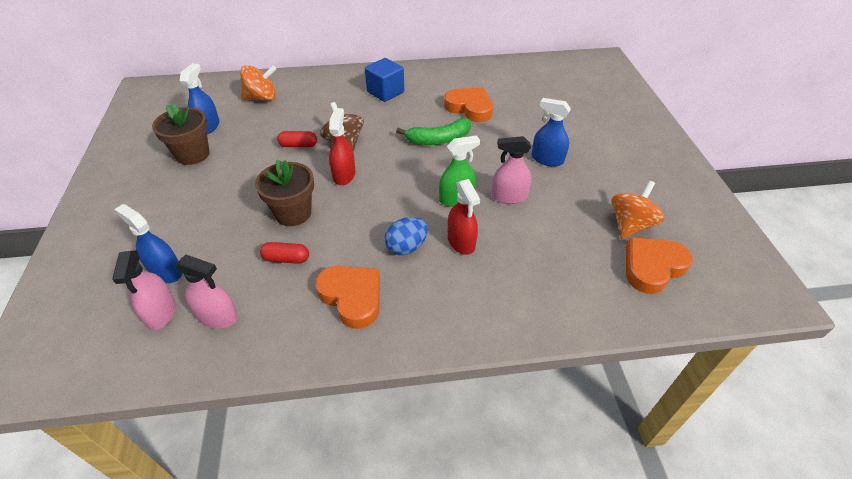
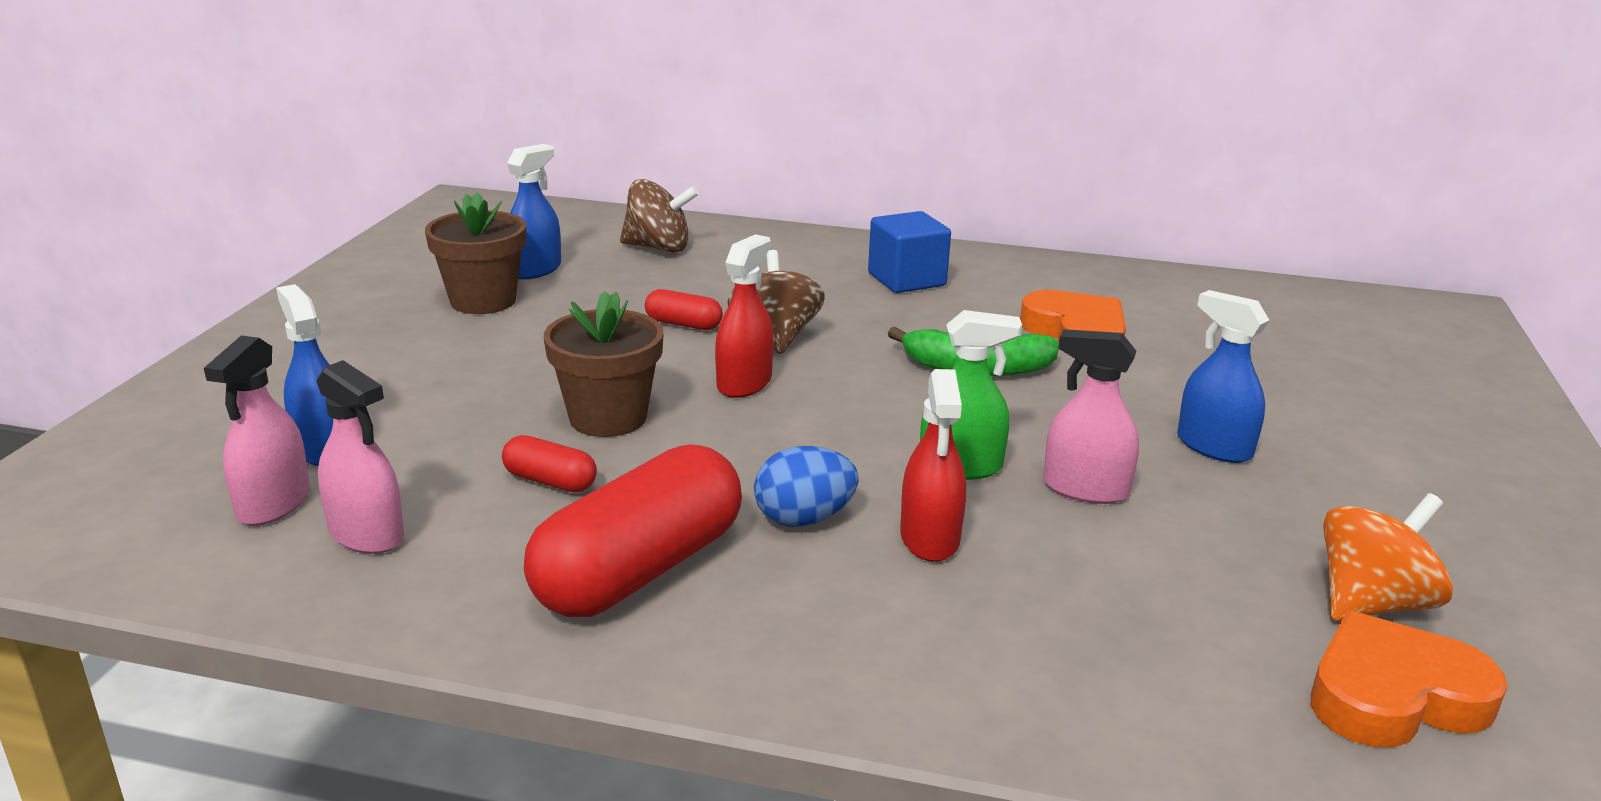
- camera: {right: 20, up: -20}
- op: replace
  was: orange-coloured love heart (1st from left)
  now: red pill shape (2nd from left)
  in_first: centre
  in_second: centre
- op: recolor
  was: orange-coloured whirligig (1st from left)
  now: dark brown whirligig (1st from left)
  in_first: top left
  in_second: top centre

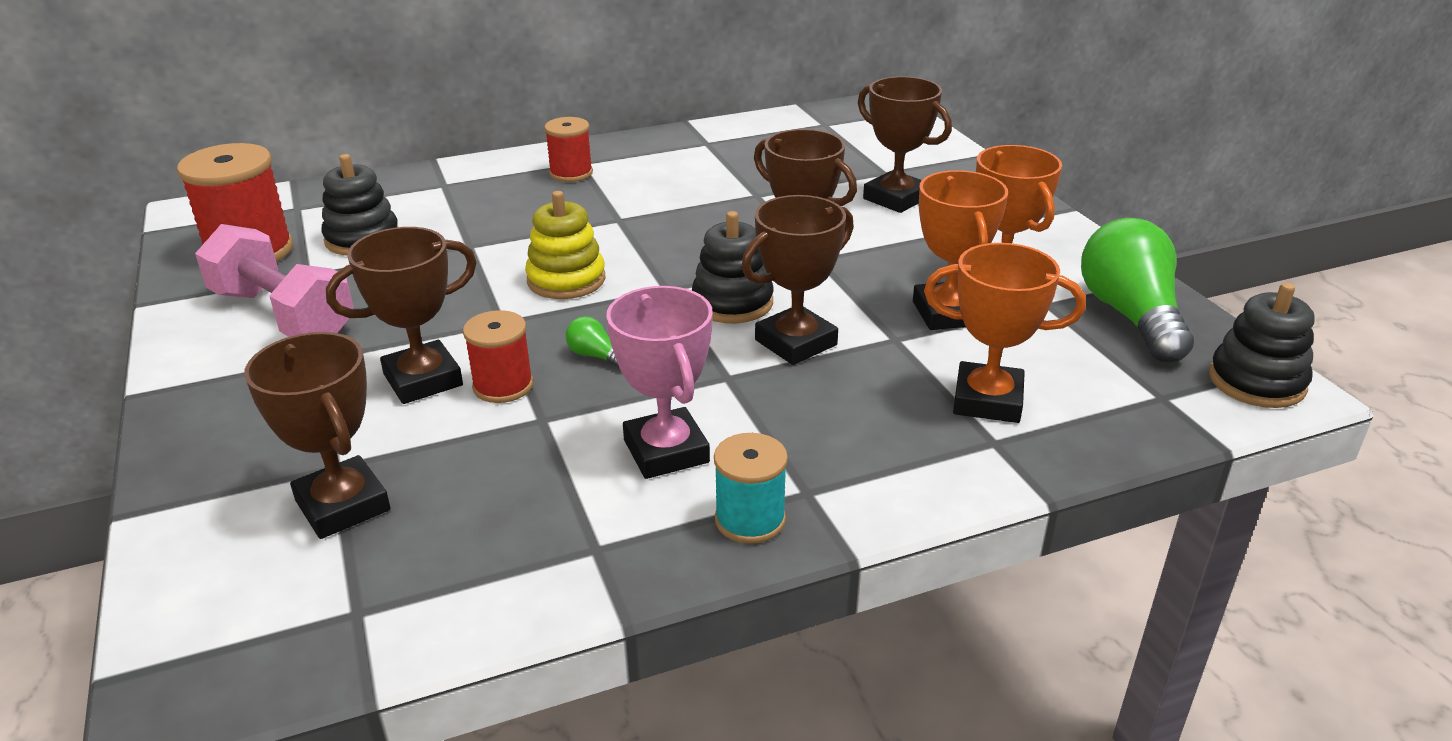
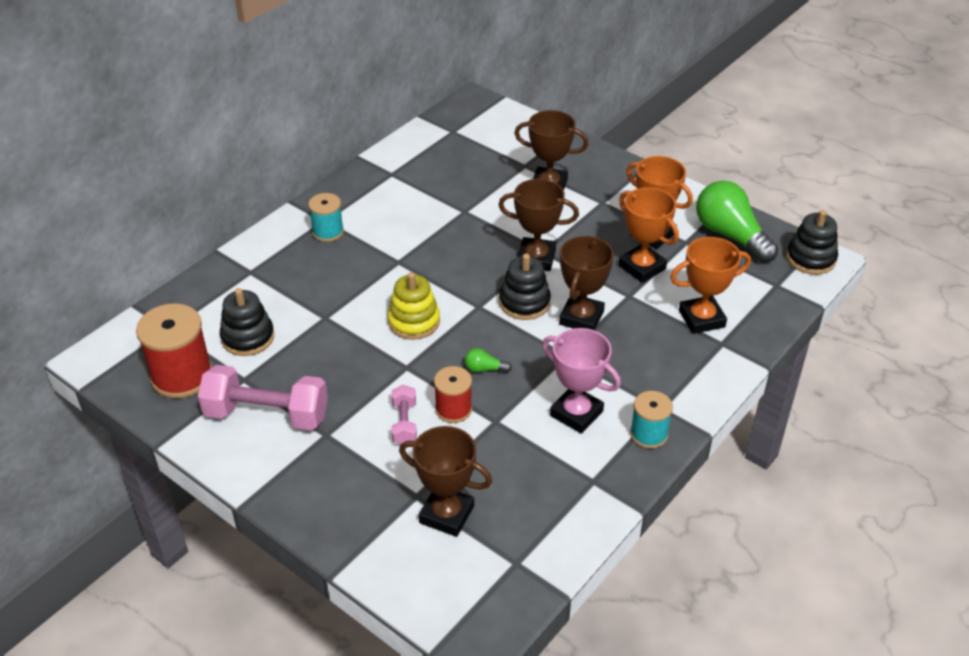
- camera: {right: -30, up: 10}
- op: replace
  was: dark brown trophy (2nd from left)
  now: rose-pink free weight (2nd from left)
  in_first: middle left
  in_second: centre
- op: recolor
  was: red reel of thread (3rd from left)
  now: aqua reel of thread (1st from left)
  in_first: top centre
  in_second: top centre

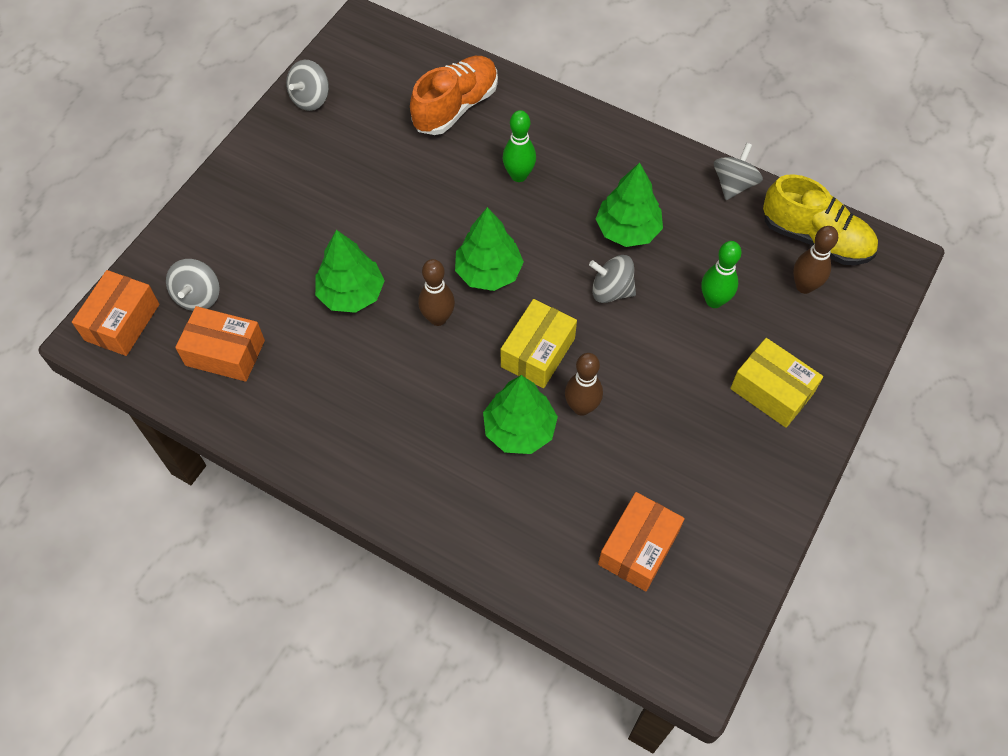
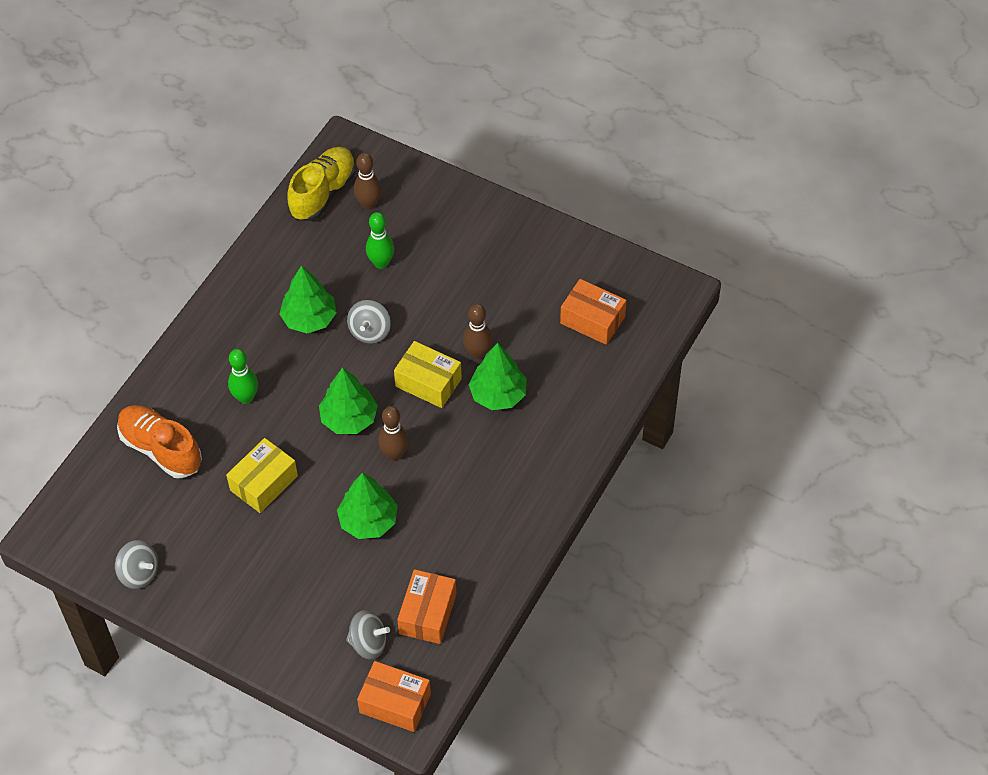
- camera: {right: -90, up: -5}
- op: delete
  was: gray whirligig (4th from left)
  in_first: top right
- op: move
  was: bright yellow box (2nd from left in the first image)
  now: bright yellow box (1st from left)
  in_first: middle right
  in_second: middle left

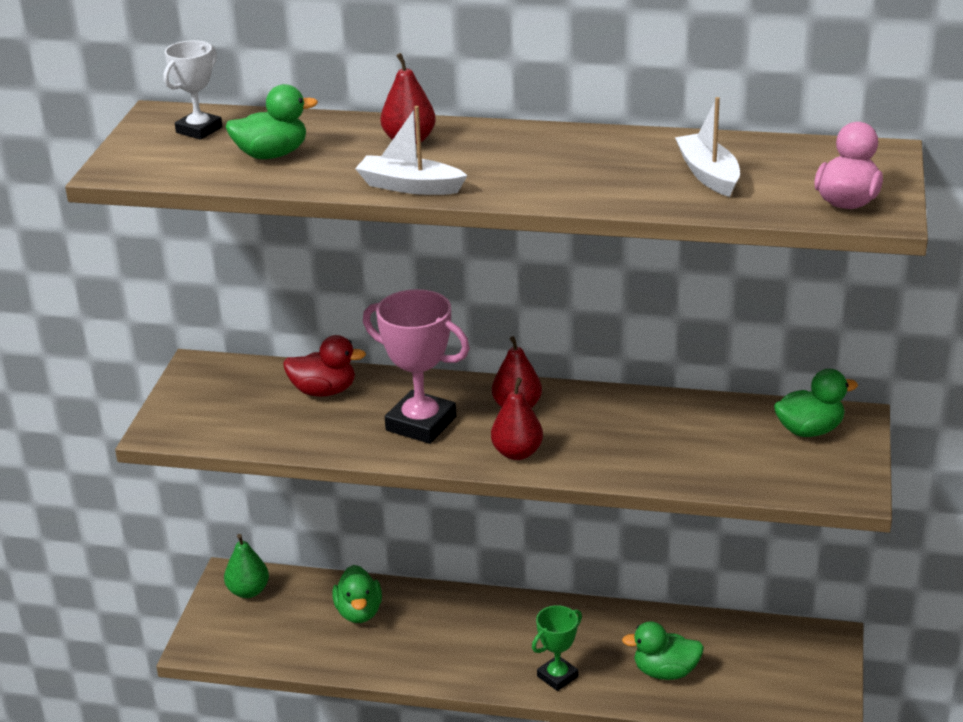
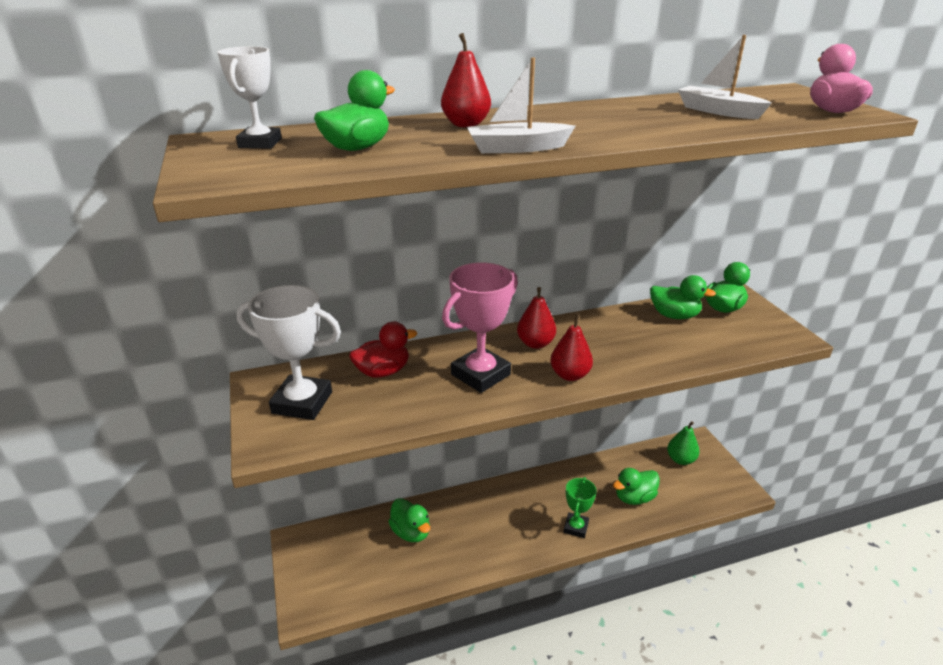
- camera: {right: -30, up: 0}
- op: insert
  now: pure white trophy (2nd from left)
  in_second: middle left
- op: insert
  now: emerald rubber duck (4th from left)
  in_second: middle right
- op: move
  was: emerald pear fruit
  in_first: bottom left
  in_second: middle right
- op: rotate
  was: rose-pink trophy
  in_first: centre
  in_second: centre
  clockwise: -45

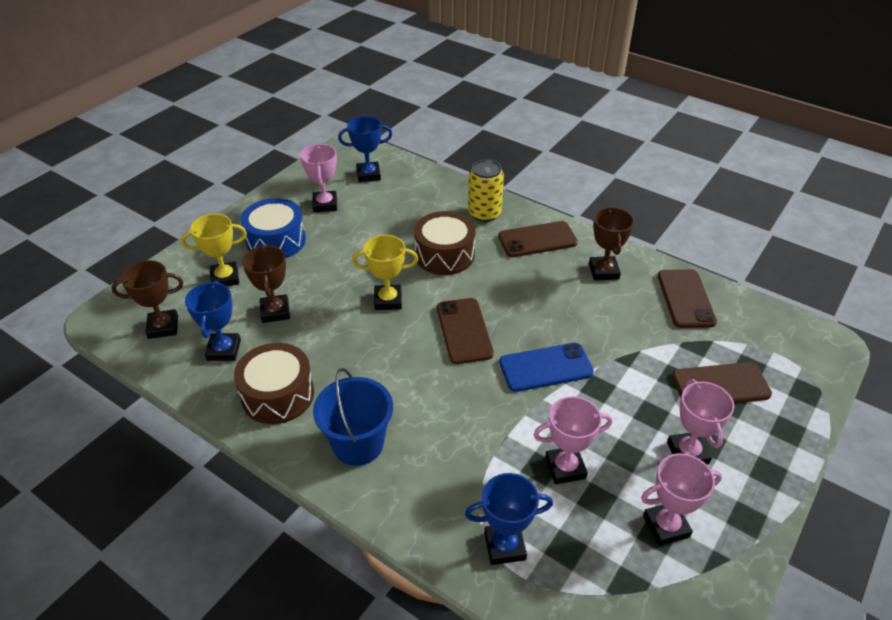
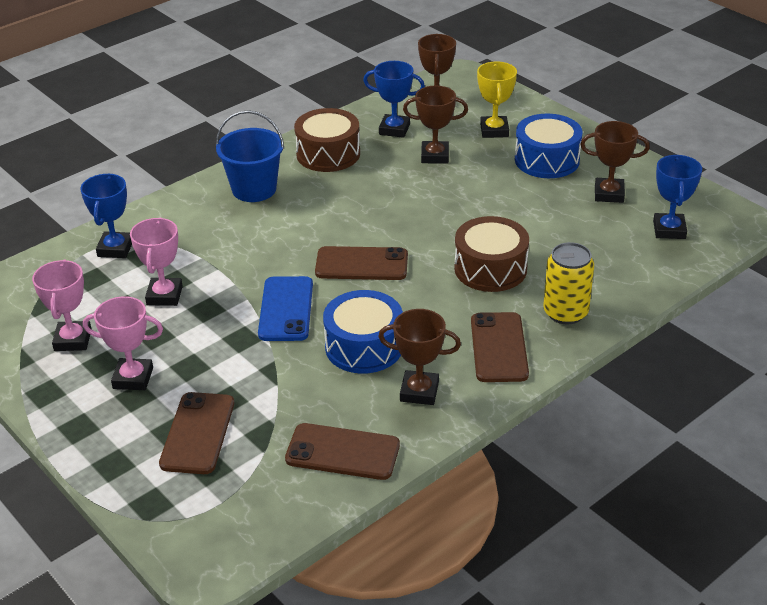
- camera: {right: 105, up: -5}
- op: delete
  was: bright yellow trophy (2nd from left)
  in_first: centre
- op: insert
  now: royal blue drum (1st from left)
  in_second: centre
- op: recolor
  was: rose-pink trophy (1st from left)
  now: dark brown trophy (4th from left)
  in_first: top centre
  in_second: top right

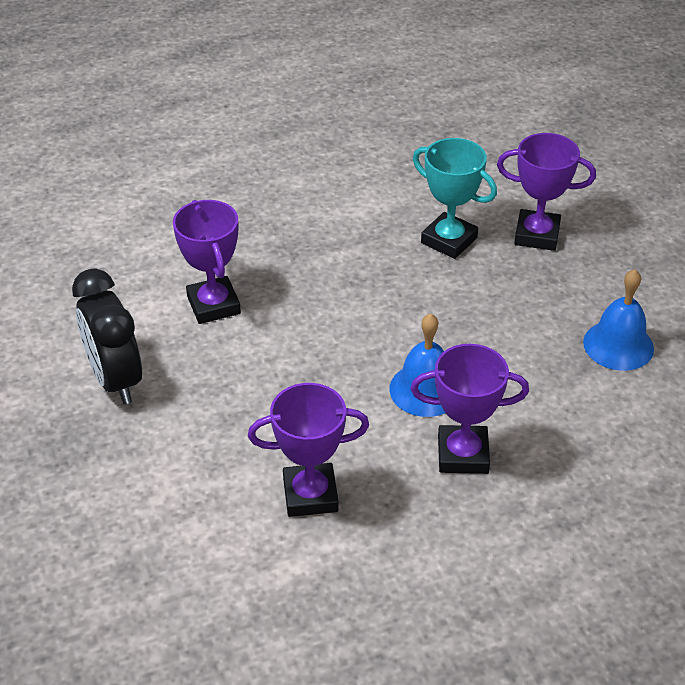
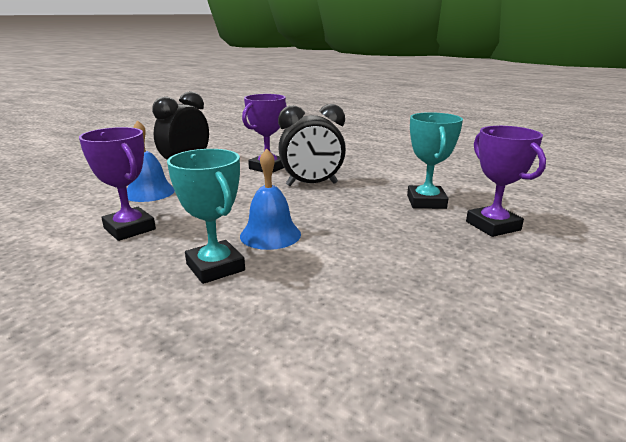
- camera: {right: 55, up: -20}
- op: insert
  now: black alarm clock (2nd from left)
  in_second: top centre
- op: move
  was: royal blue bell (2nd from left in the first image)
  now: royal blue bell (1st from left)
  in_first: middle right
  in_second: middle left
- op: recolor
  was: violet trophy (3rd from left)
  now: aqua trophy (1st from left)
  in_first: middle right
  in_second: middle left

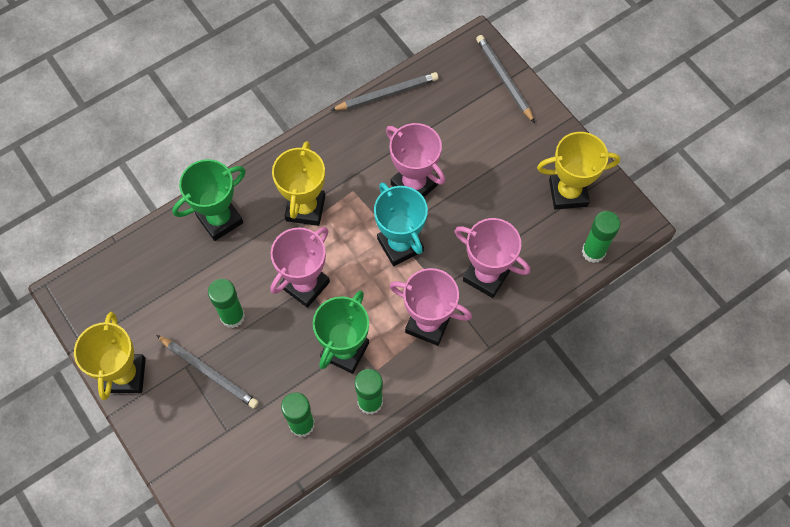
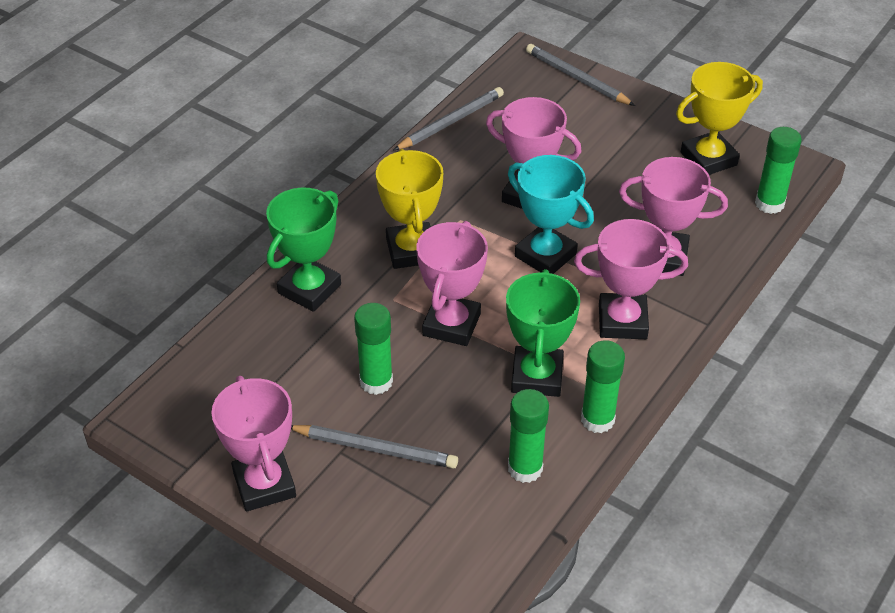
- camera: {right: -20, up: -20}
- op: recolor
  was: bright yellow trophy (1st from left)
  now: rose-pink trophy (1st from left)
  in_first: bottom left
  in_second: bottom left

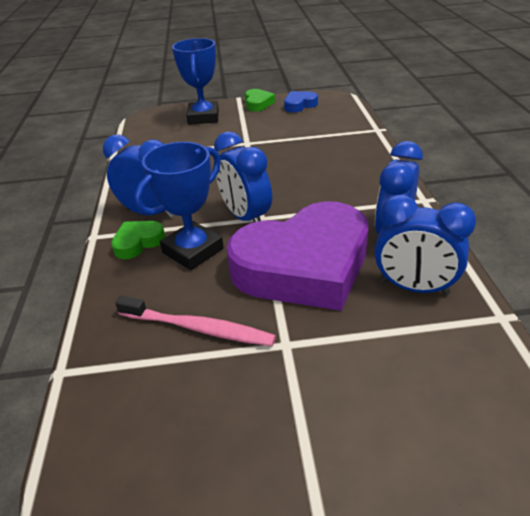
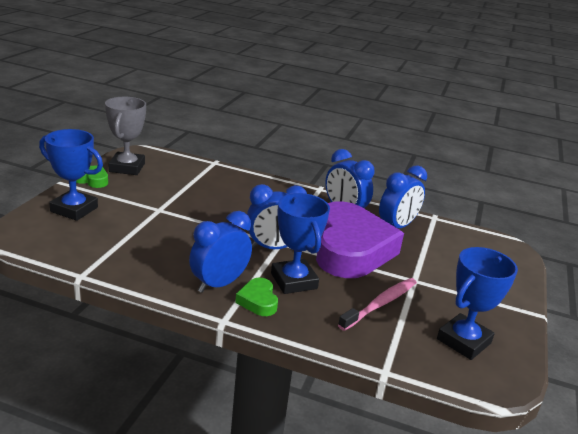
- camera: {right: -70, up: -10}
- op: insert
  now: royal blue trophy (3rd from left)
  in_second: bottom right
- op: replace
  was: royal blue love heart
  now: gray trophy
  in_first: top centre
  in_second: top left

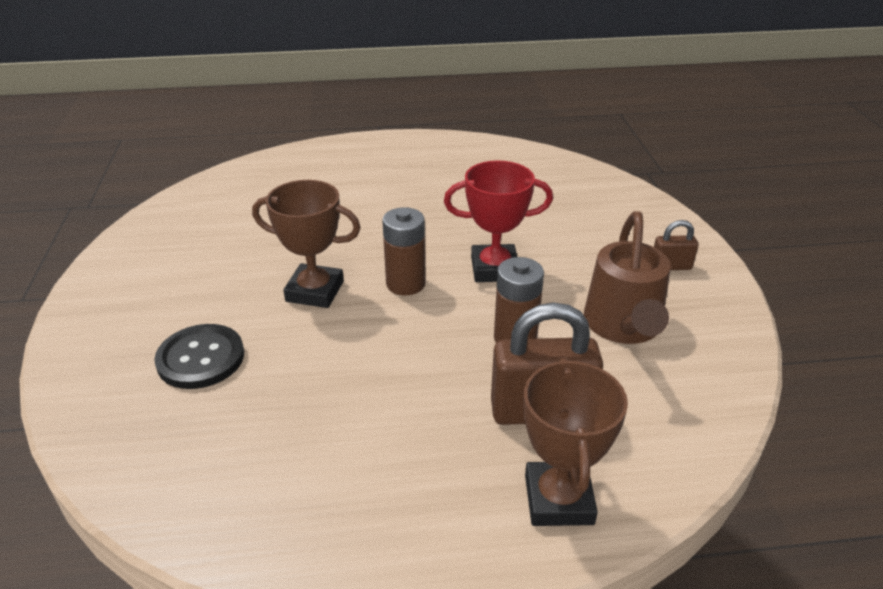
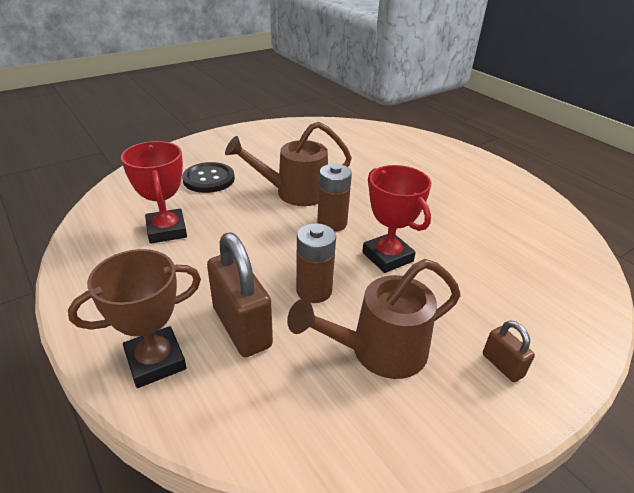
- camera: {right: 60, up: 0}
- op: insert
  now: red trophy (1st from left)
  in_second: middle left
- op: replace
  was: dark brown trophy (1st from left)
  now: dark brown watering can (1st from left)
  in_first: centre
  in_second: top centre

